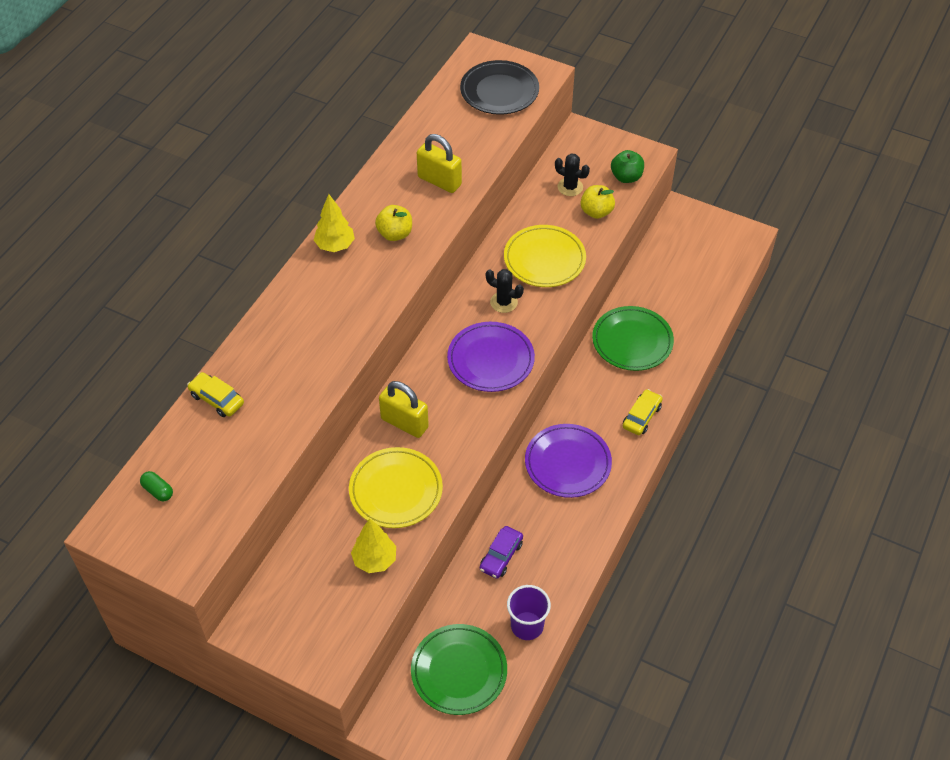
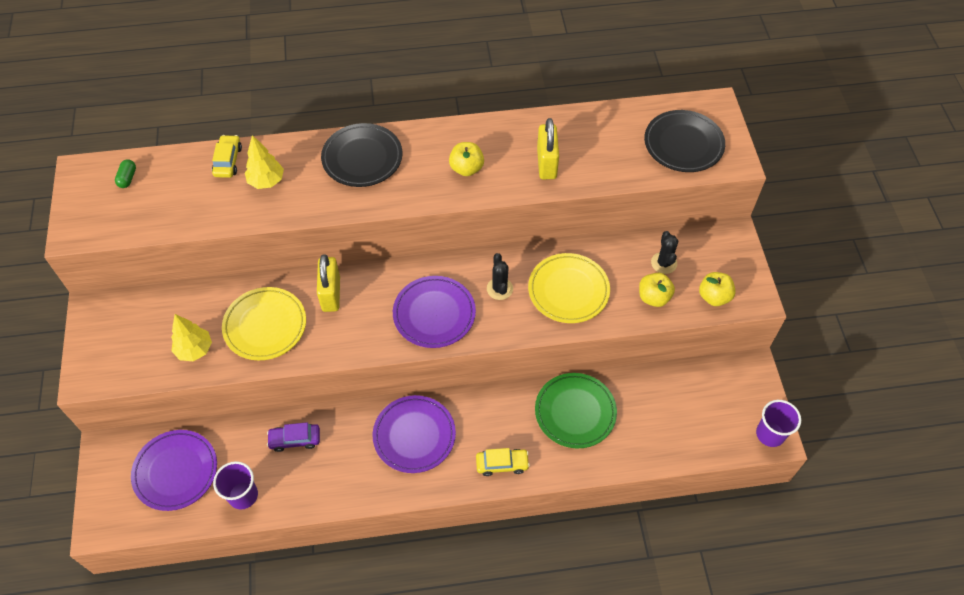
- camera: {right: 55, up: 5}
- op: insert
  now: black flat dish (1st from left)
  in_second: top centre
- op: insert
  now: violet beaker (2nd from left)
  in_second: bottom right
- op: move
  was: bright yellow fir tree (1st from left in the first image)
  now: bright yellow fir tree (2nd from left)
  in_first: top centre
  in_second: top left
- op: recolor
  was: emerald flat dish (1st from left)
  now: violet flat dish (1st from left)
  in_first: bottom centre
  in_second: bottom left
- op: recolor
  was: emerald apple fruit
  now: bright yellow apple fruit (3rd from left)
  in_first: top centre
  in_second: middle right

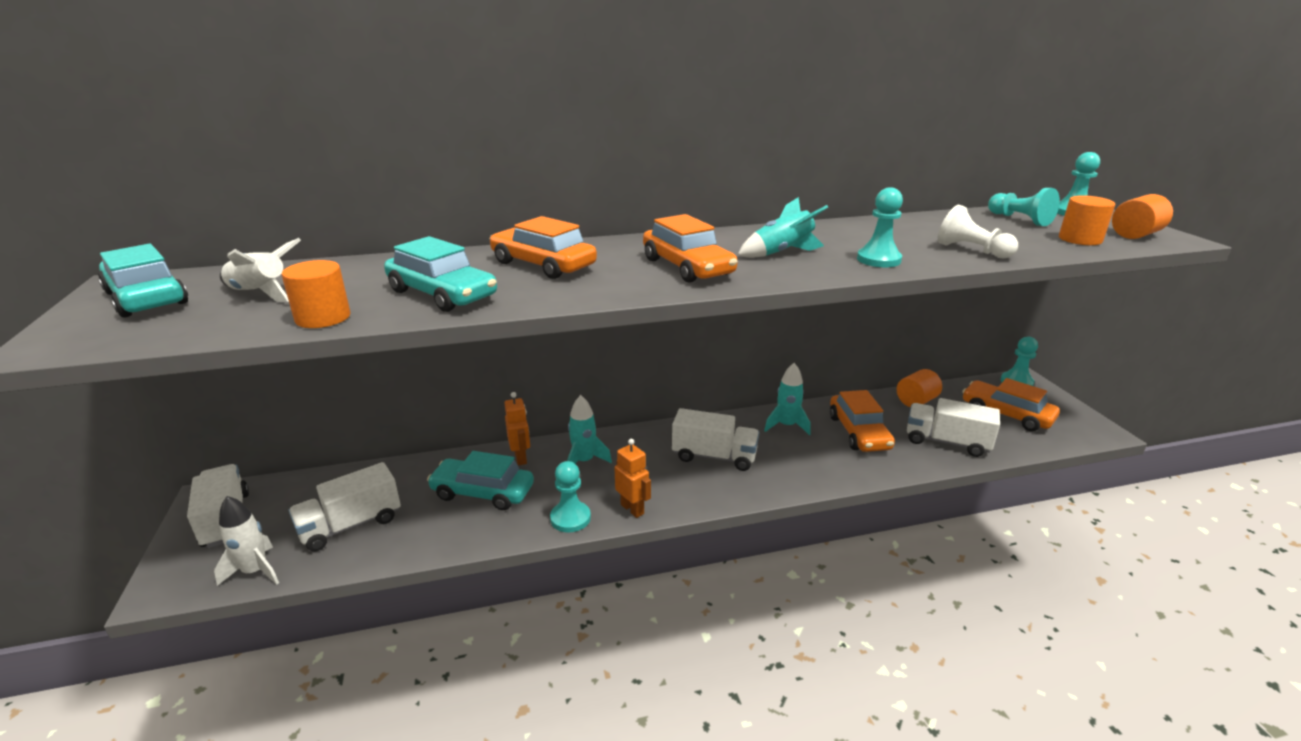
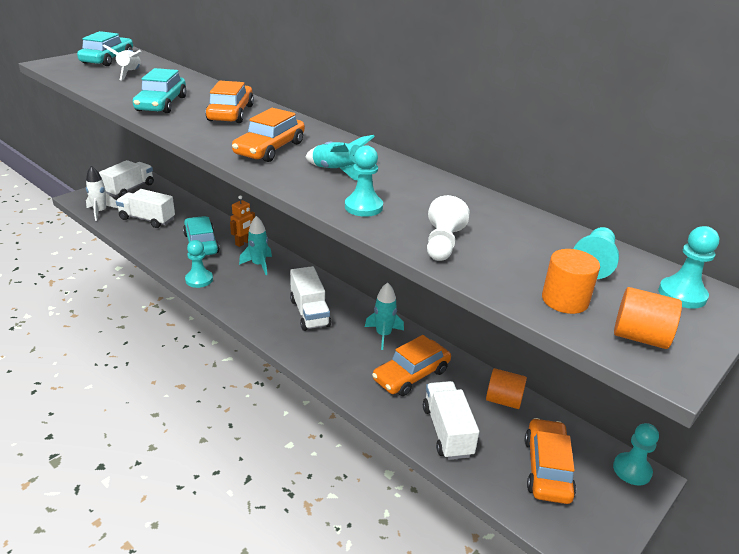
- camera: {right: 55, up: 5}
- op: delete
  was: orange-coloured solid cylinder (1st from left)
  in_first: middle left
- op: delete
  was: orange-coloured toy robot (2nd from left)
  in_first: centre

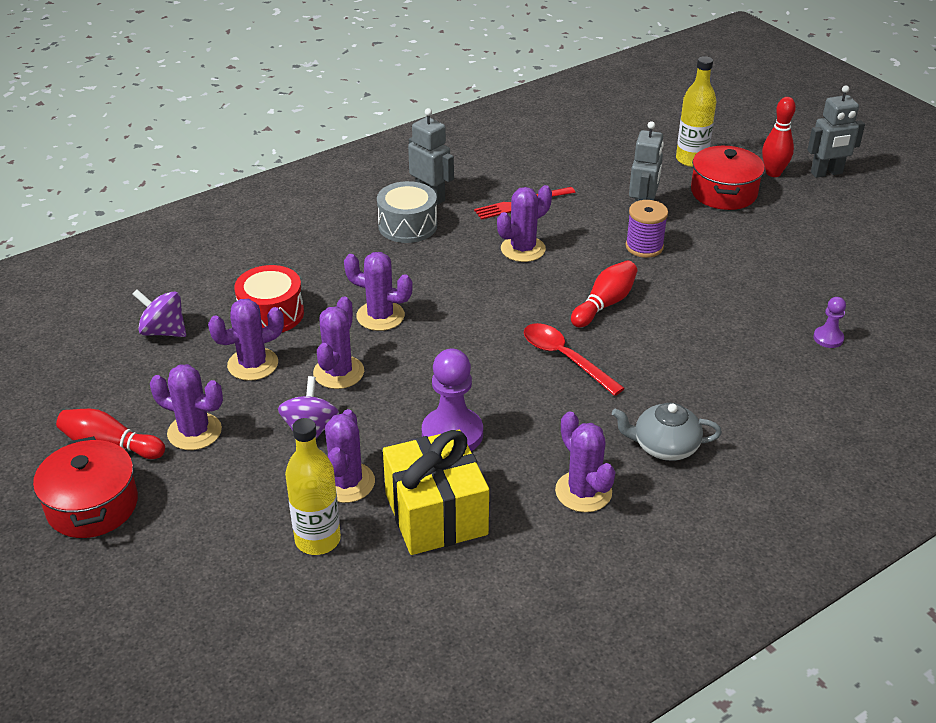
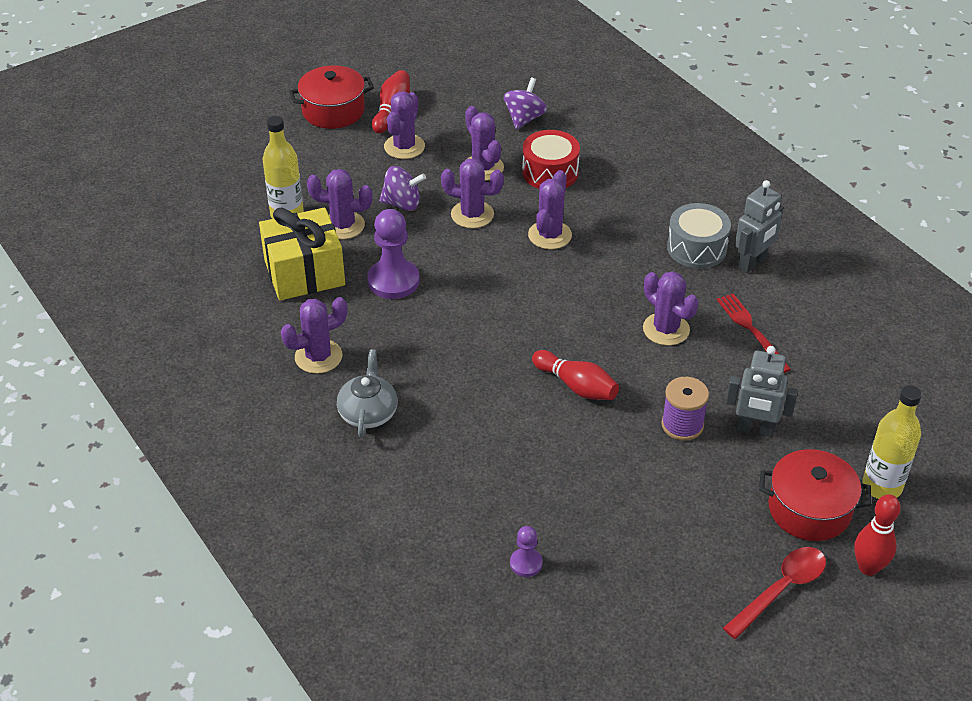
- camera: {right: 90, up: 5}
- op: delete
  was: gray toy robot (3rd from left)
  in_first: top right
- op: move
  was: red tablespoon
  in_first: centre
  in_second: bottom right

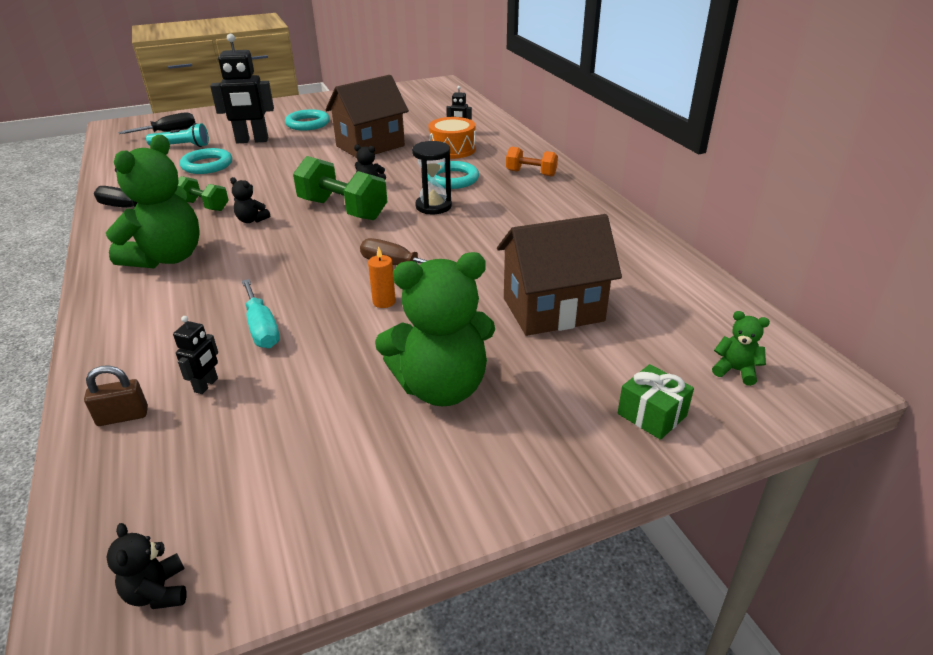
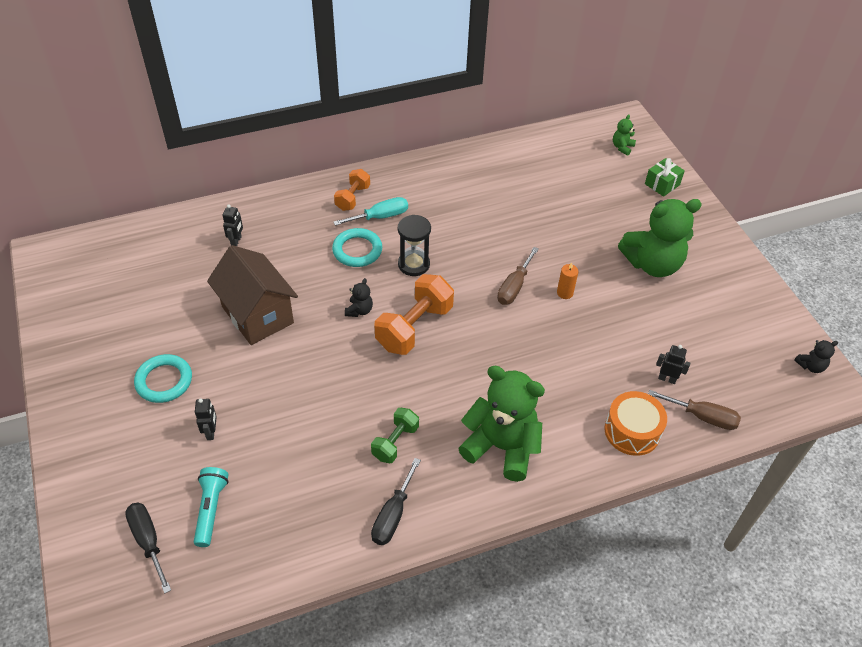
- camera: {right: -90, up: 15}
- op: delete
  was: aqua torus (1st from left)
  in_first: top left
- op: delete
  was: black stuffed bear (2nd from left)
  in_first: top left
- op: delete
  was: dark brown cottage (2nd from left)
  in_first: centre
- op: move
  was: aqua hand screwdriver
  in_first: middle left
  in_second: top centre
- op: move
  was: orange-coloured drum
  in_first: top centre
  in_second: middle right
- op: replace
  was: dark brown lock
  now: dark brown hand screwdriver (2nd from left)
  in_first: middle left
  in_second: middle right
- op: recolor
  was: emerald free weight (2nd from left)
  now: orange-coloured free weight (2nd from left)
  in_first: top centre
  in_second: centre
- op: rotate
  was: emerald stuffed bear (2nd from left in the first image)
  in_first: centre
  in_second: middle right
  clockwise: 90
- op: resize
  was: black toy robot (2nd from left in the first image)
  in_first: top left
  in_second: middle left
  ratio: 0.47

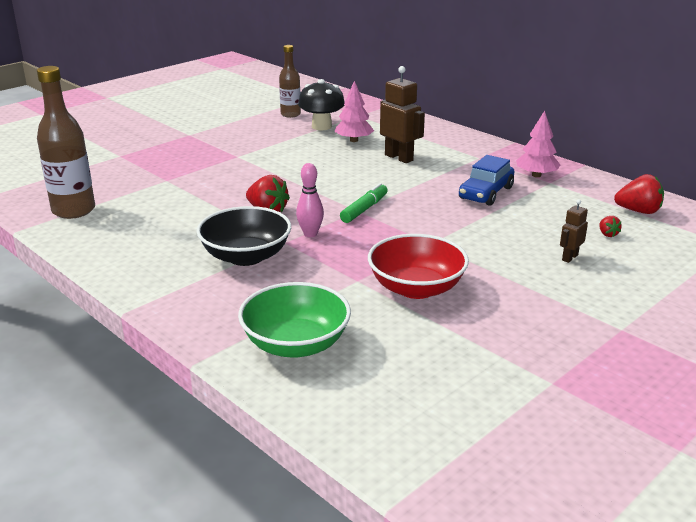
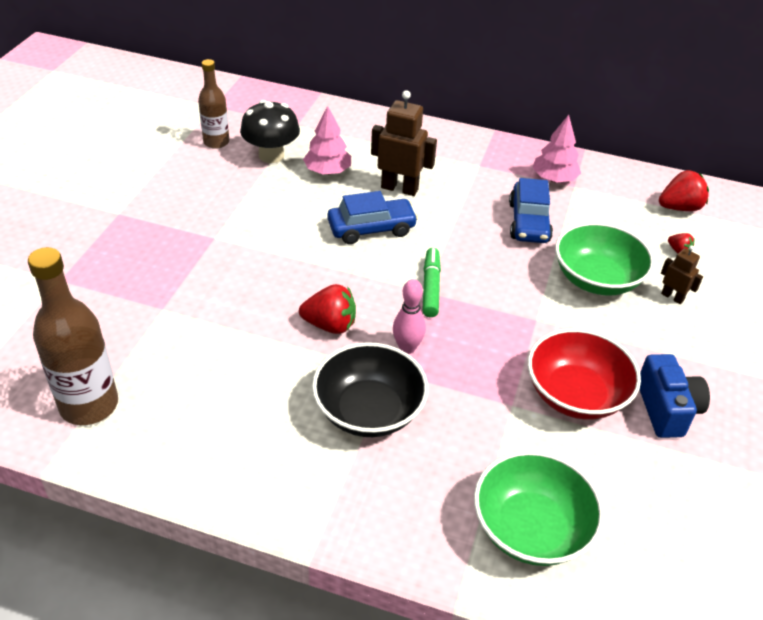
- camera: {right: -30, up: 15}
- op: insert
  now: royal blue car (1st from left)
  in_second: centre
- op: insert
  now: emerald deep dish (2nd from left)
  in_second: middle right
- op: insert
  now: royal blue camera
  in_second: middle right
- op: rotate
  was: dark brown toy robot (2nd from left)
  in_first: middle right
  in_second: middle right
  clockwise: 120

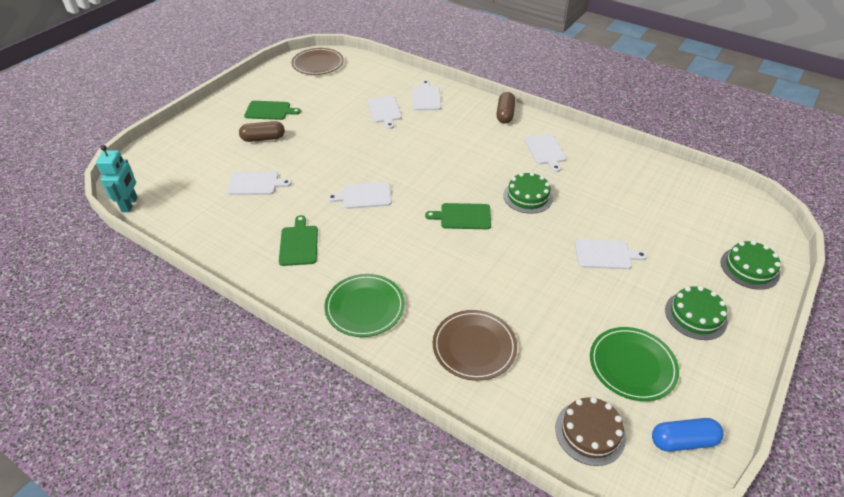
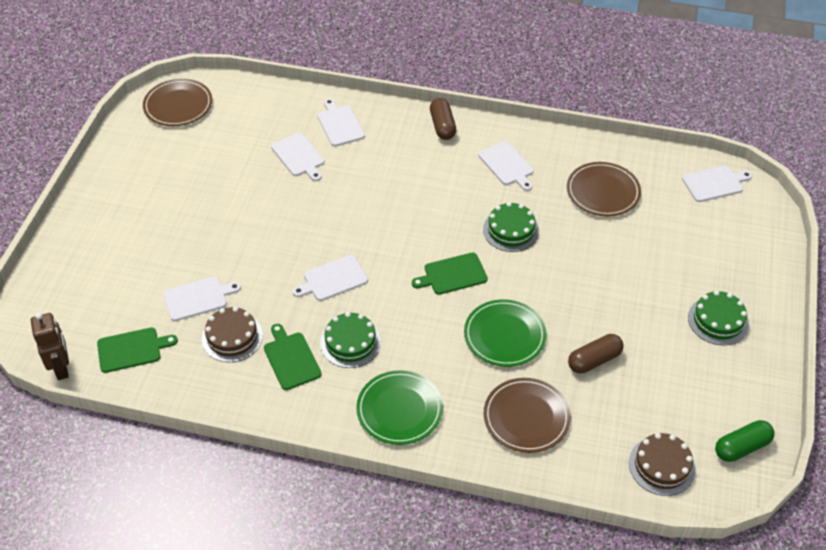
- camera: {right: -20, up: 5}
- op: insert
  now: dark brown layer cake (1st from left)
  in_second: middle left
- op: insert
  now: dark brown flat dish (3rd from left)
  in_second: middle right
- op: move
  was: dark brown pill shape (1st from left in the first image)
  now: dark brown pill shape (2nd from left)
  in_first: top left
  in_second: middle right
- op: move
  was: emerald cutting board (1st from left)
  in_first: top left
  in_second: middle left
- op: move
  was: pure white cutting board (6th from left)
  in_first: middle right
  in_second: top right
- op: move
  was: emerald flat dish (2nd from left)
  in_first: bottom right
  in_second: centre
- op: move
  was: emerald layer cake (3rd from left in the first image)
  now: emerald layer cake (1st from left)
  in_first: middle right
  in_second: centre
- op: recolor
  was: aqua toy robot
  now: dark brown toy robot
  in_first: middle left
  in_second: middle left
- op: recolor
  was: royal blue pill shape
  now: emerald pill shape
  in_first: bottom right
  in_second: bottom right

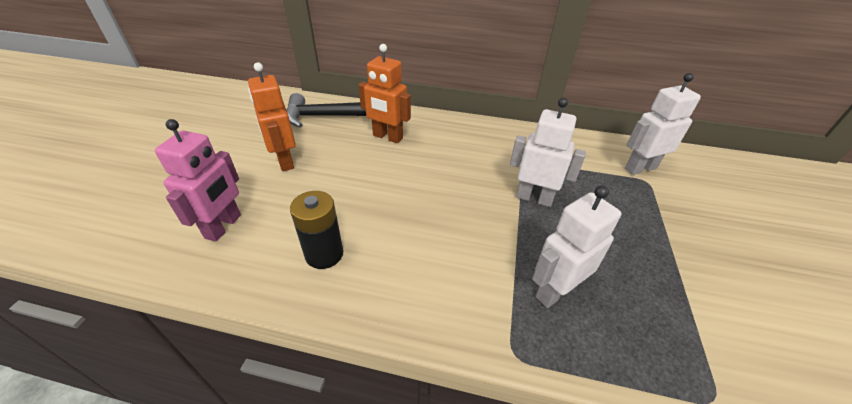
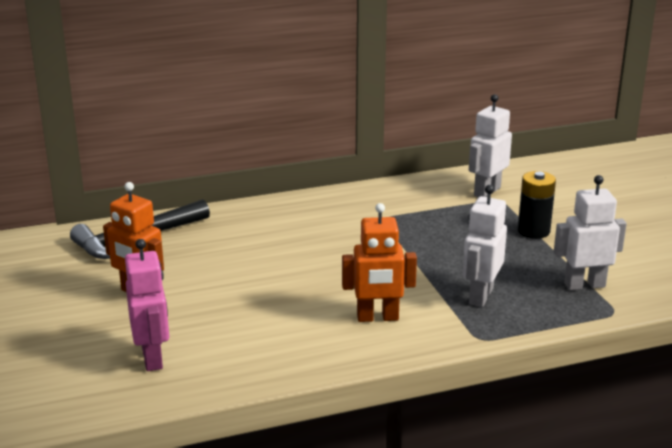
- camera: {right: -30, up: -15}
- op: move
  was: black power cell
  in_first: centre
  in_second: middle right
- op: move
  was: orange-coloured toy robot (2nd from left)
  in_first: top centre
  in_second: centre
- op: move
  was: pure white toy robot (1st from left in the first image)
  now: pure white toy robot (3rd from left)
  in_first: centre
  in_second: middle right

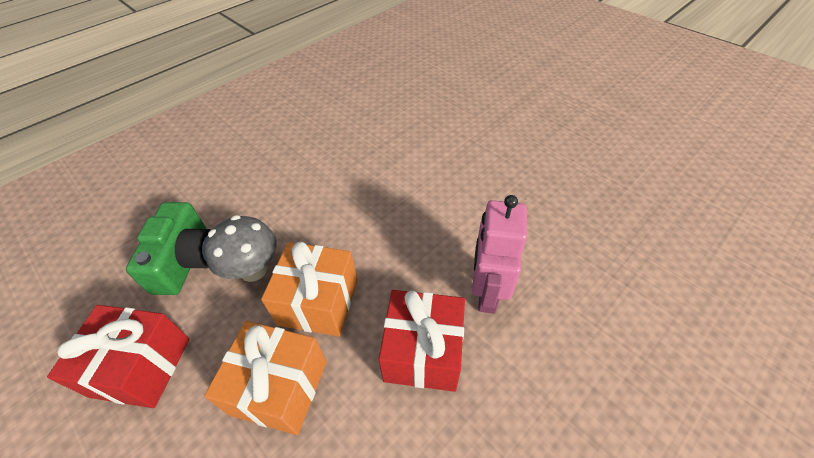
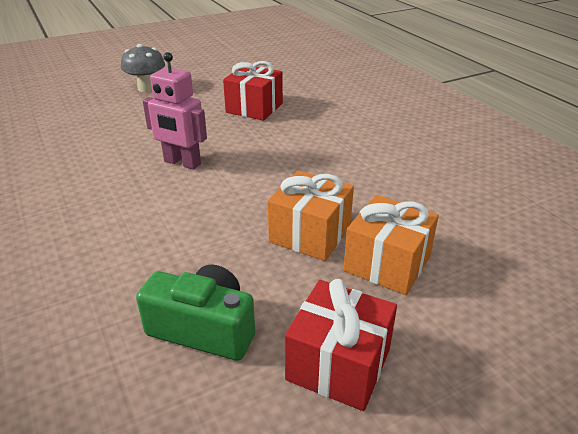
- camera: {right: -75, up: -15}
- op: move
  was: gray toadstool
  in_first: middle left
  in_second: top left
- op: move
  was: red wrapped gift (2nd from left in the first image)
  now: red wrapped gift (1st from left)
  in_first: bottom centre
  in_second: top centre
- op: move
  was: rose-pink toy robot
  in_first: centre
  in_second: top left

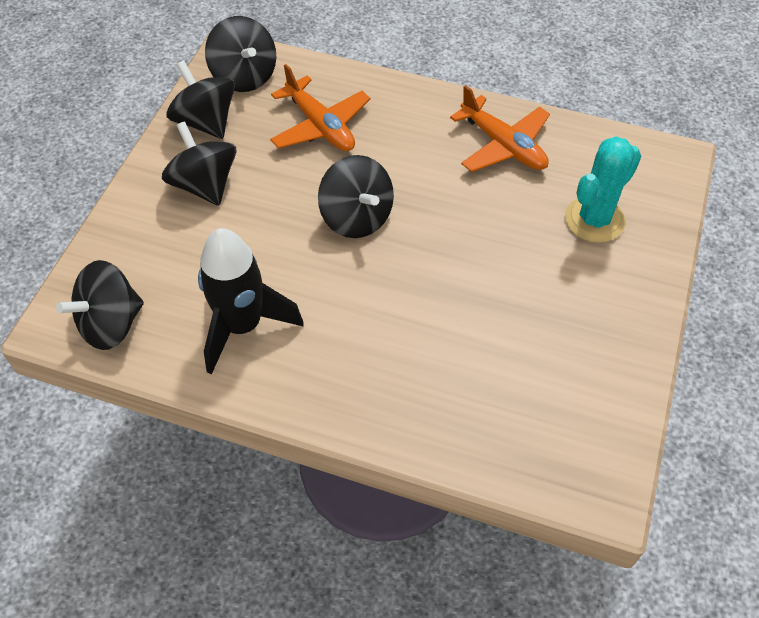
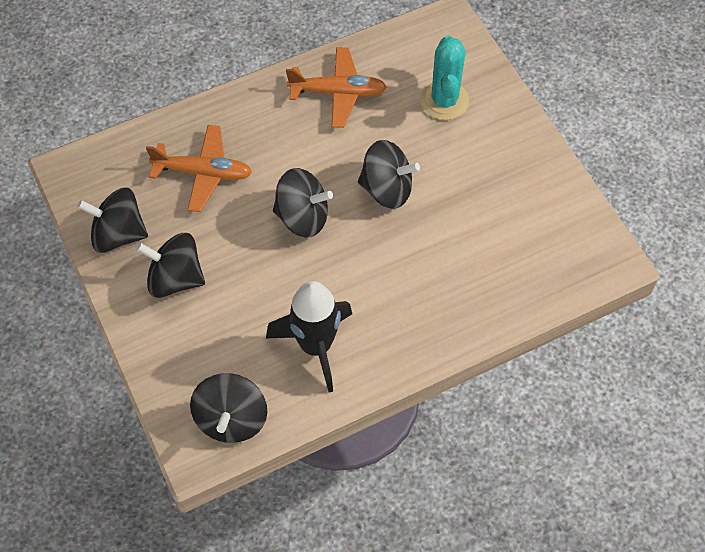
- camera: {right: -45, up: 5}
- op: move
  was: black whirligig (4th from left in the first image)
  now: black whirligig (5th from left)
  in_first: top left
  in_second: top centre

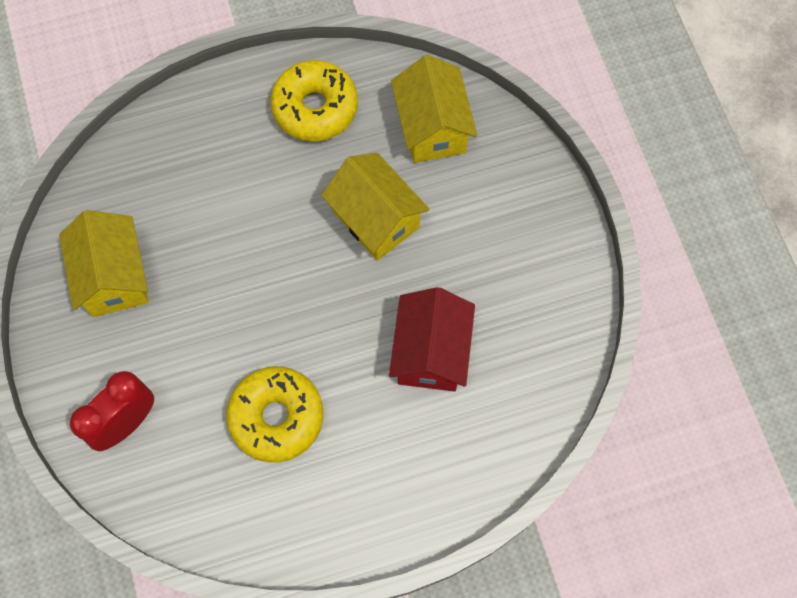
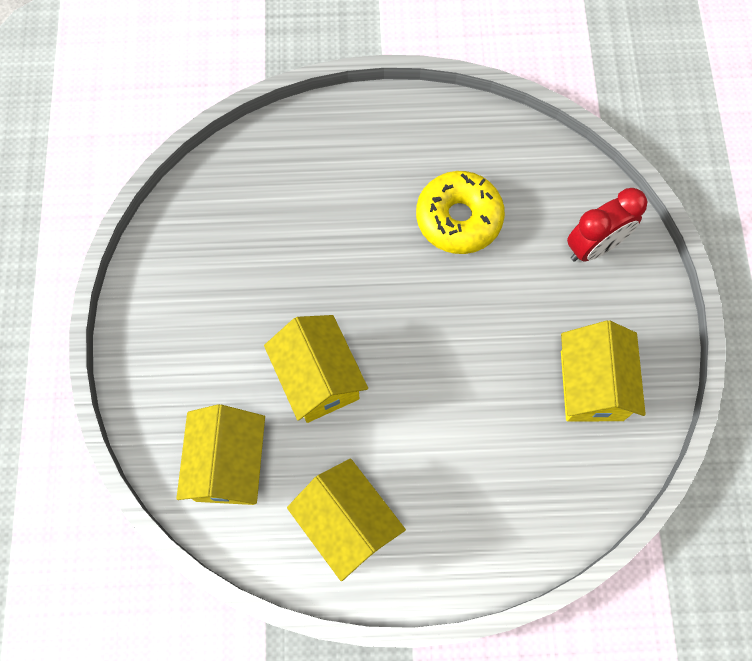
- camera: {right: -165, up: 0}
- op: delete
  was: red cottage
  in_first: centre
- op: replace
  was: bright yellow donut (2nd from left)
  now: bright yellow cottage (3rd from left)
  in_first: top centre
  in_second: bottom centre

